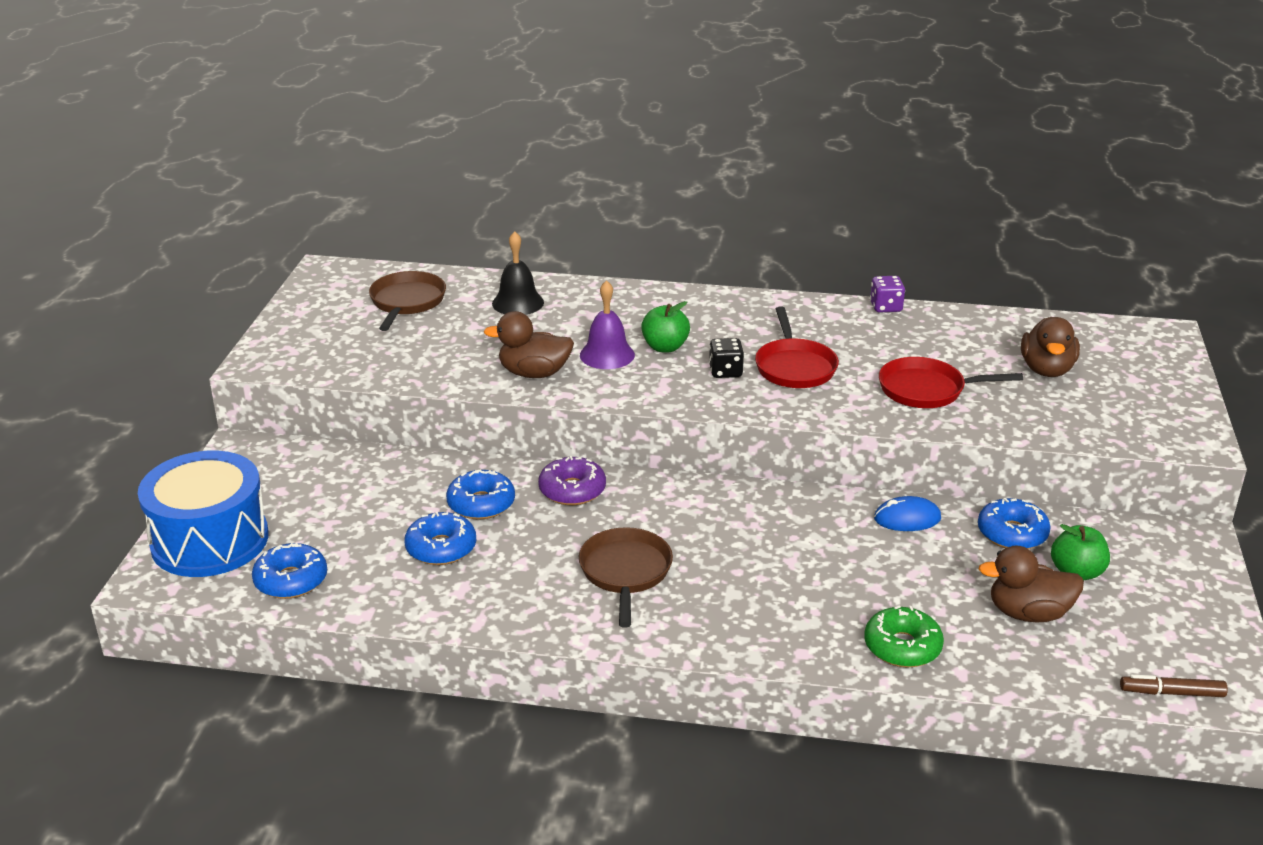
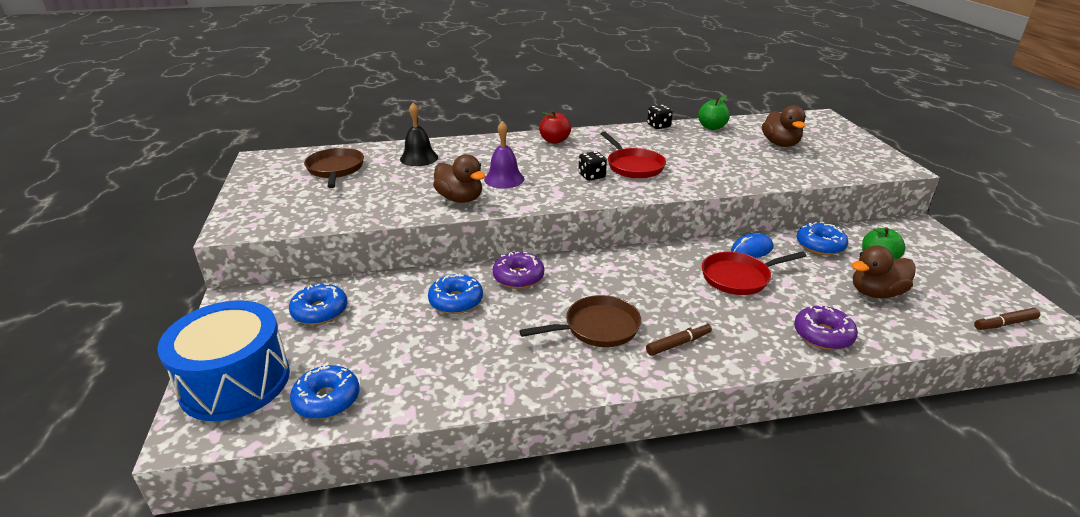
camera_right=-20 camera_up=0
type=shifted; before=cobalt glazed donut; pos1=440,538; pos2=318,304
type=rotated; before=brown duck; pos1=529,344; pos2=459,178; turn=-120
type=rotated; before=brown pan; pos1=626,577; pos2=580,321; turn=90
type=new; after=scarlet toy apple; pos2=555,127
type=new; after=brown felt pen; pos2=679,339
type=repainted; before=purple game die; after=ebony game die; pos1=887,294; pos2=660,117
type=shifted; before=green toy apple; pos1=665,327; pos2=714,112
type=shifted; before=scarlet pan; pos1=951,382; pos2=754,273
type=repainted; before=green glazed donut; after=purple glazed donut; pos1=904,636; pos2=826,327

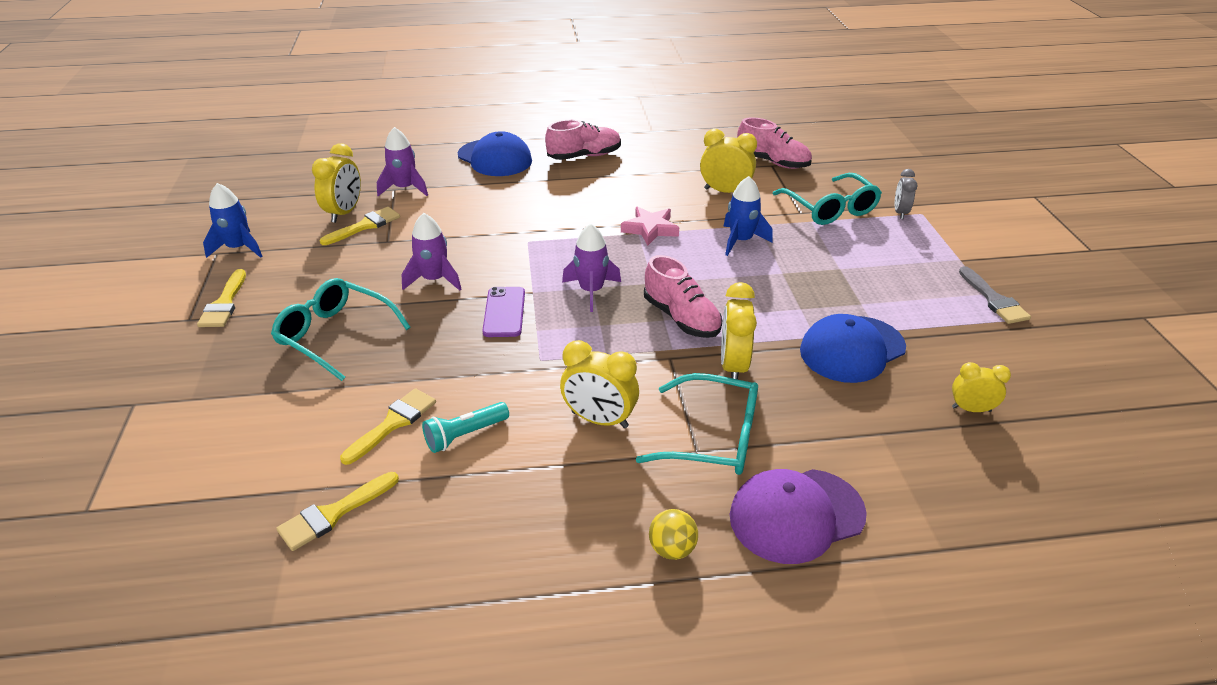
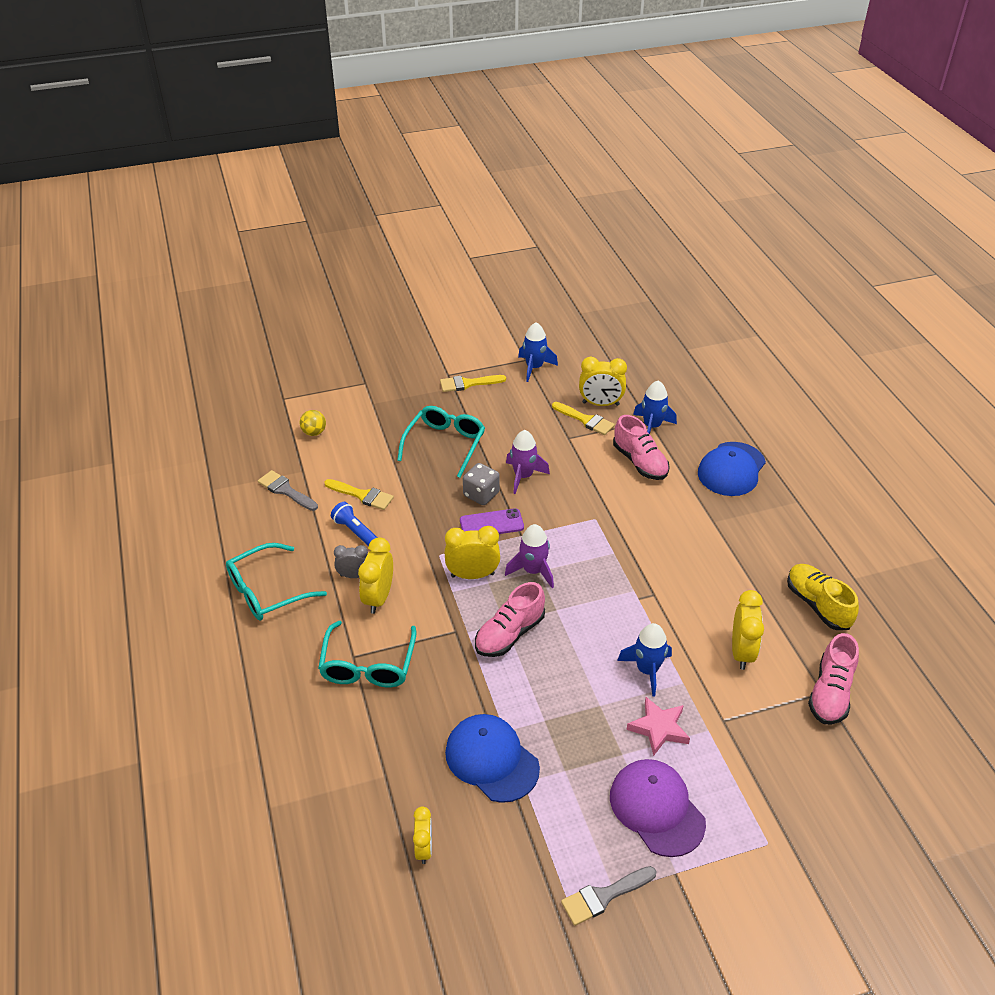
camera_right=80 camera_up=5
type=shifted; before=teal spectacles; pos1=827,199; pos2=276,582
type=repainted; before=golden paint brush; after=grey paint brush; pos1=337,511; pos2=288,490
type=shifted; before=golden play ball; pos1=673,534; pos2=313,423
type=repainted; before=teal torch; after=cobalt torch; pos1=465,427; pos2=354,524
type=shifted; before=grey alarm clock; pos1=906,194; pos2=351,561
type=shifted; before=golden alarm clock; pos1=739,331; pos2=472,552
type=new; after=grey game die; pos2=481,484
type=shifted; before=purple peaked cap; pos1=798,516; pos2=658,808
type=shifted; before=pink shoe; pos1=583,140; pos2=641,447
type=shifted; before=pink five-pointed star; pos1=650,226; pos2=658,726
type=repainted; before=purple rocket; after=cobalt rocket; pos1=402,161; pos2=655,407
type=new; after=golden shoe; pos2=823,597

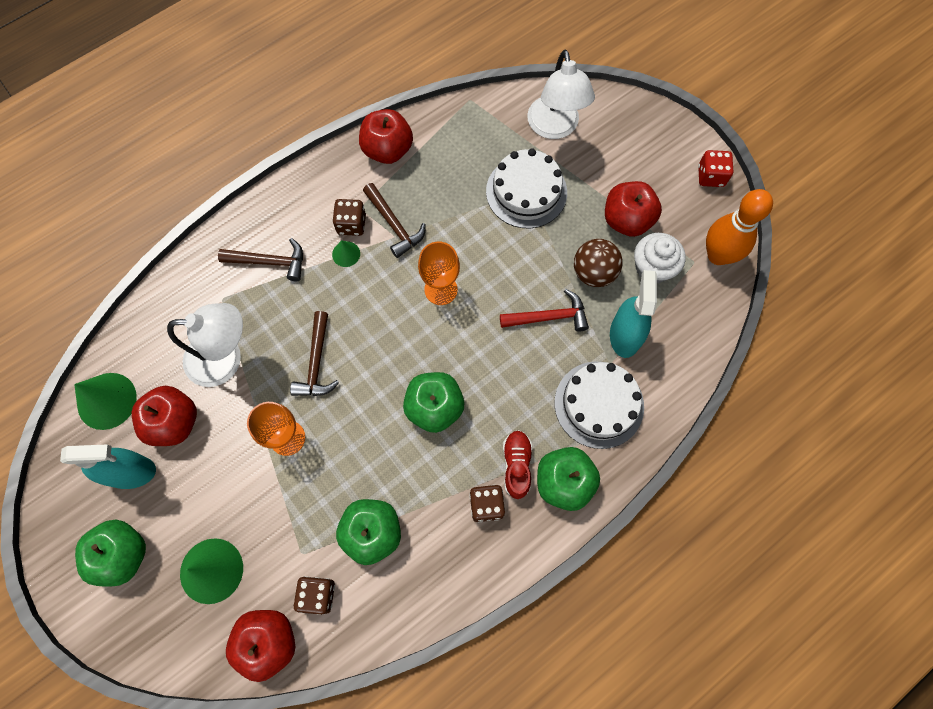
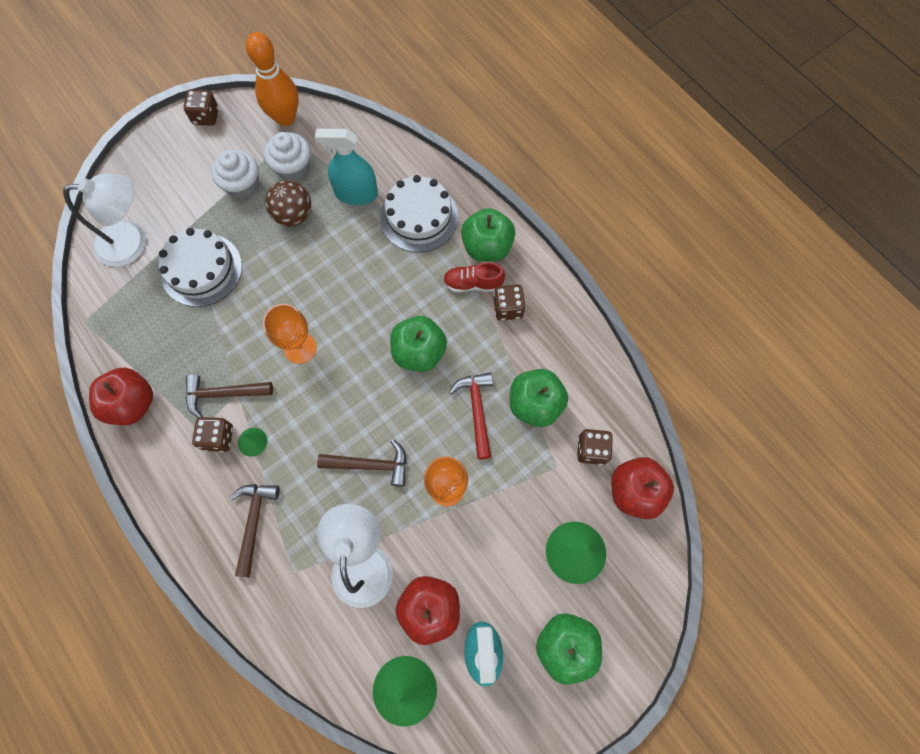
camera_right=-90 camera_up=0
type=repainted; before=scarlet game die; after=brown game die; pos1=715,168; pos2=201,108
type=rotated; before=brown hammer; pos1=394,220; pos2=229,396; turn=-150
type=swapped; before=scarlet toy apple; after=snow-white cupcake; pos1=633,209; pos2=235,174
type=shifted; before=scarlet hammer; pos1=544,310; pos2=471,416

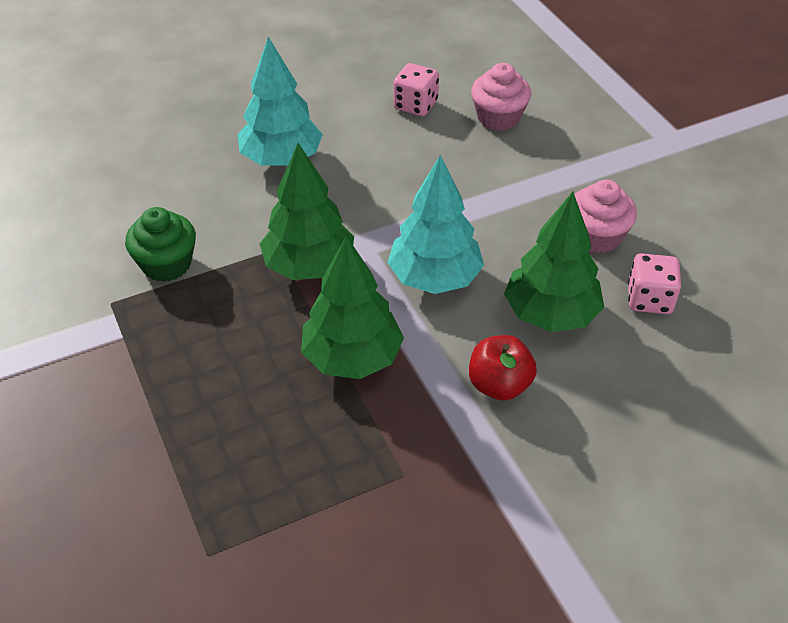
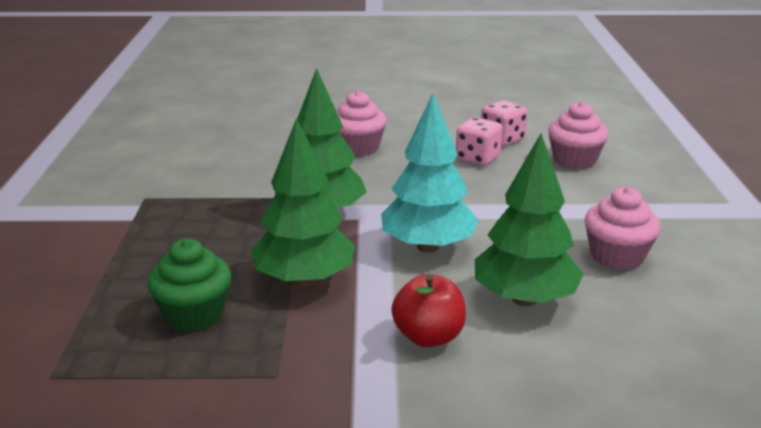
camera_right=25 camera_up=-20
type=shifted; before=green cupcake; pos1=160,244; pos2=189,285
type=swapped; before=teal tree; after=pink cupcake; pos1=280,101; pos2=361,123
type=shifted; before=pink game die; pos1=654,283; pos2=479,141

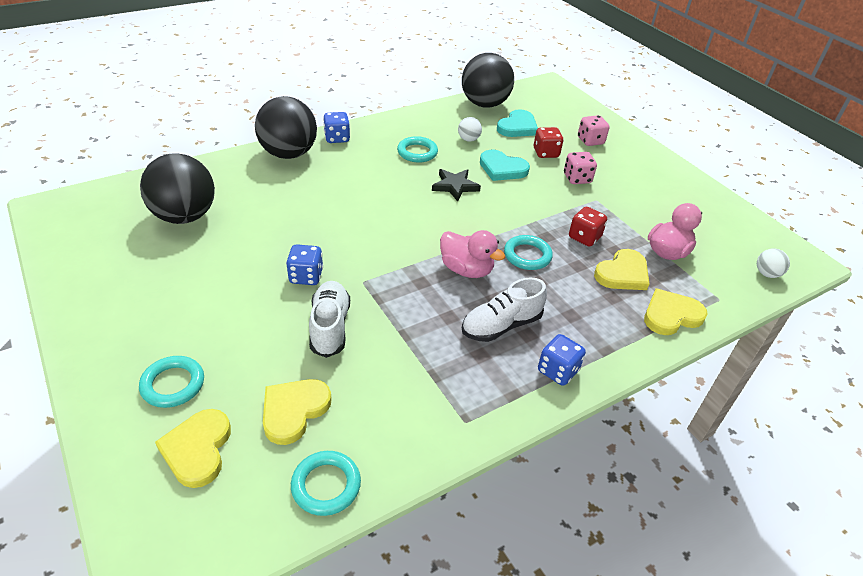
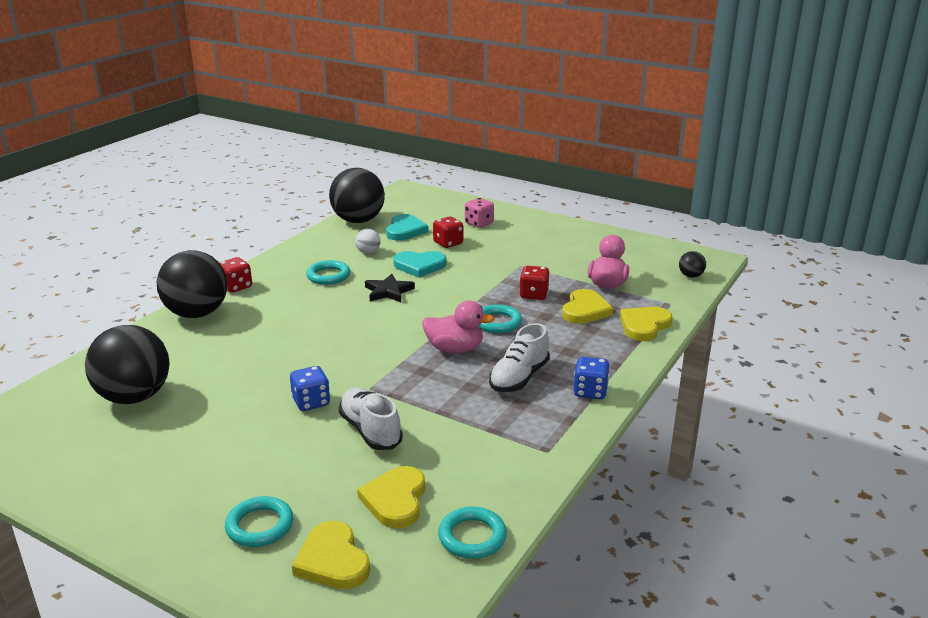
camera_right=-25 camera_up=-15
type=repainted; before=cobalt game die; after=scarlet game die; pos1=336,127; pos2=235,275
type=repainted; before=snow-white play ball; after=ebony play ball; pos1=773,263; pos2=692,264
type=gone; before=pink game die; pos1=580,168

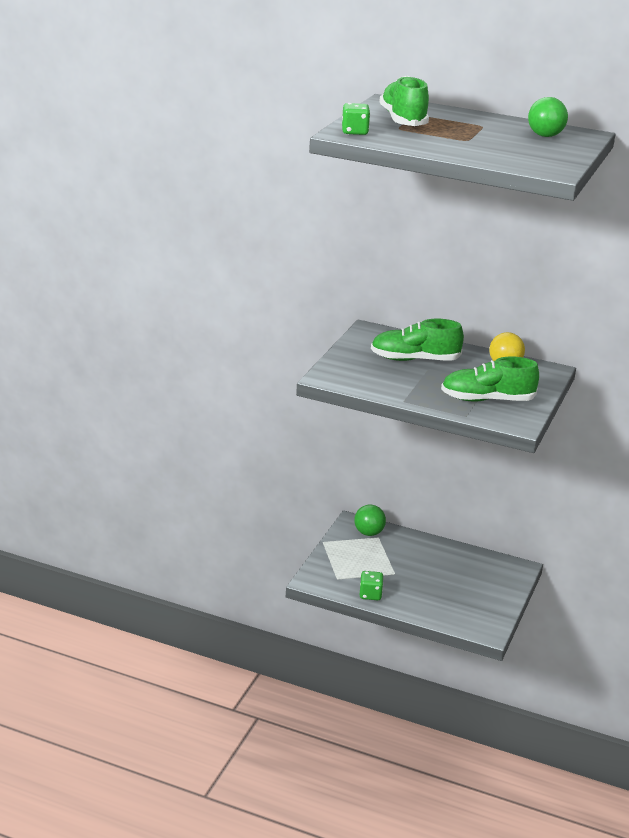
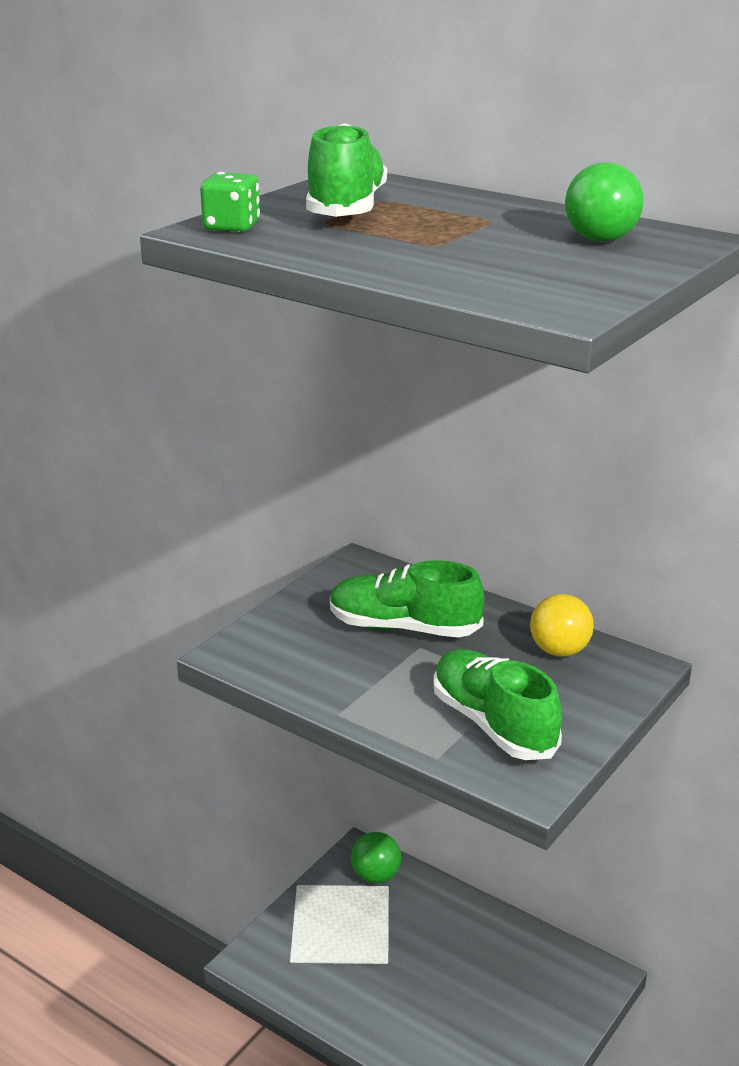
camera_right=15 camera_up=0
type=rotated; before=green shoe; pos1=490,379; pos2=497,704; turn=45
type=gone; before=green game die; pos1=372,585

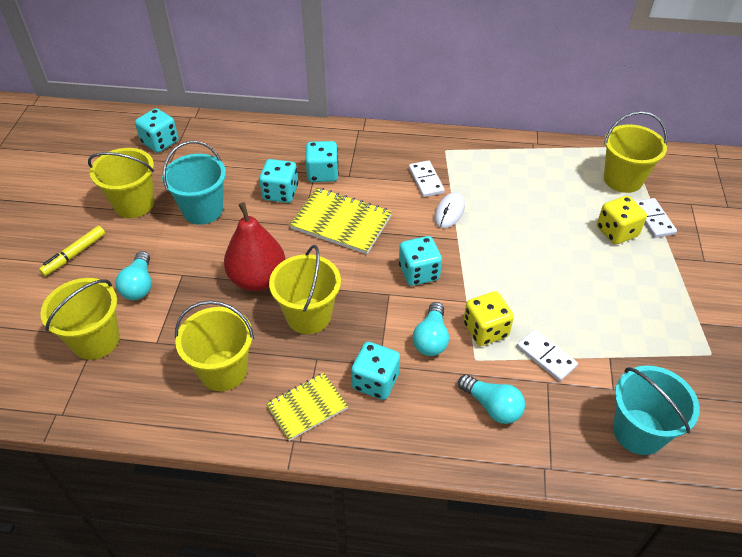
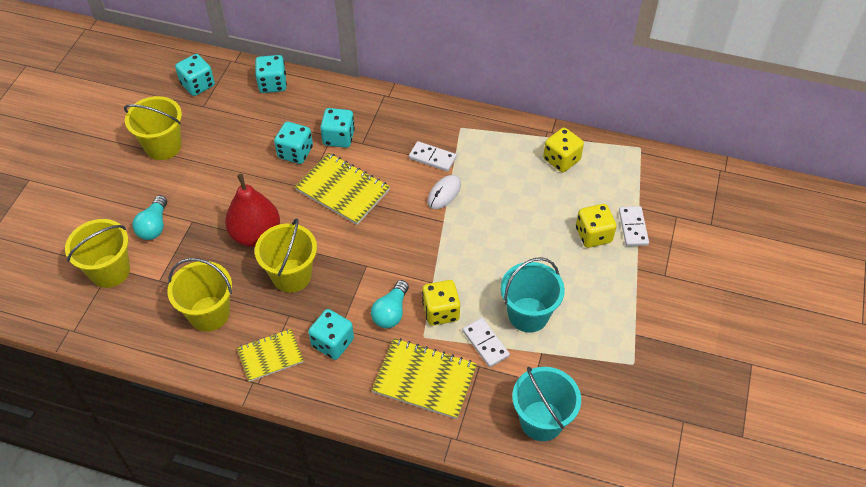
camera_right=10 camera_up=5
type=shifted; before=teal game die; pos1=420,261; pos2=271,74
type=swapped; before=teal light bulb; after=golden exercise book; pos1=491,399; pos2=424,378
type=rotated; before=snow-white domino piece; pos1=427,178; pos2=432,156; turn=-60
type=shifted; before=teal pail; pos1=194,183; pos2=533,294
type=new; after=golden game die; pos2=563,150
type=gone; before=golden felt pen; pos1=72,251
type=gone; before=golden pail; pos1=635,152

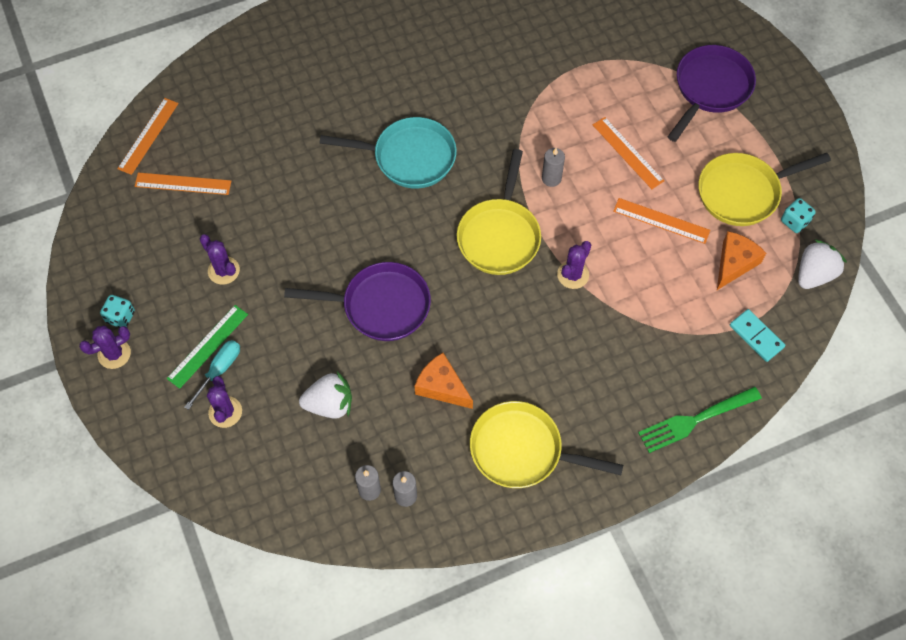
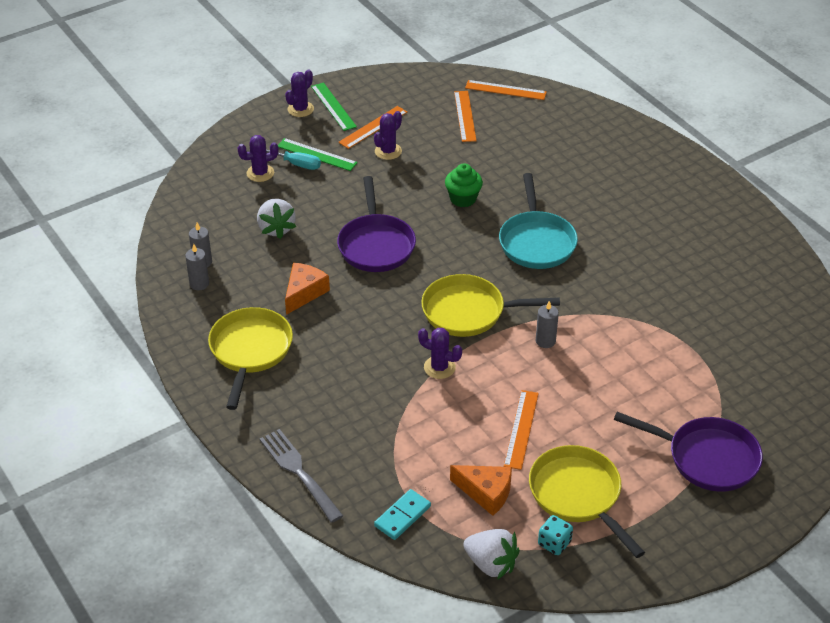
camera_right=80 camera_up=-20
type=repainted; before=green table fork; after=grey table fork; pos1=700,419; pos2=301,476
type=rotated; before=purple saguaro cactus; pos1=105,347; pos2=299,93; turn=75
type=swapped; before=teal game die; after=green ruler; pos1=117,311; pos2=334,106
type=shifted; before=orange ruler; pos1=628,153; pos2=372,127
type=new; after=green cupcake; pos2=464,185

